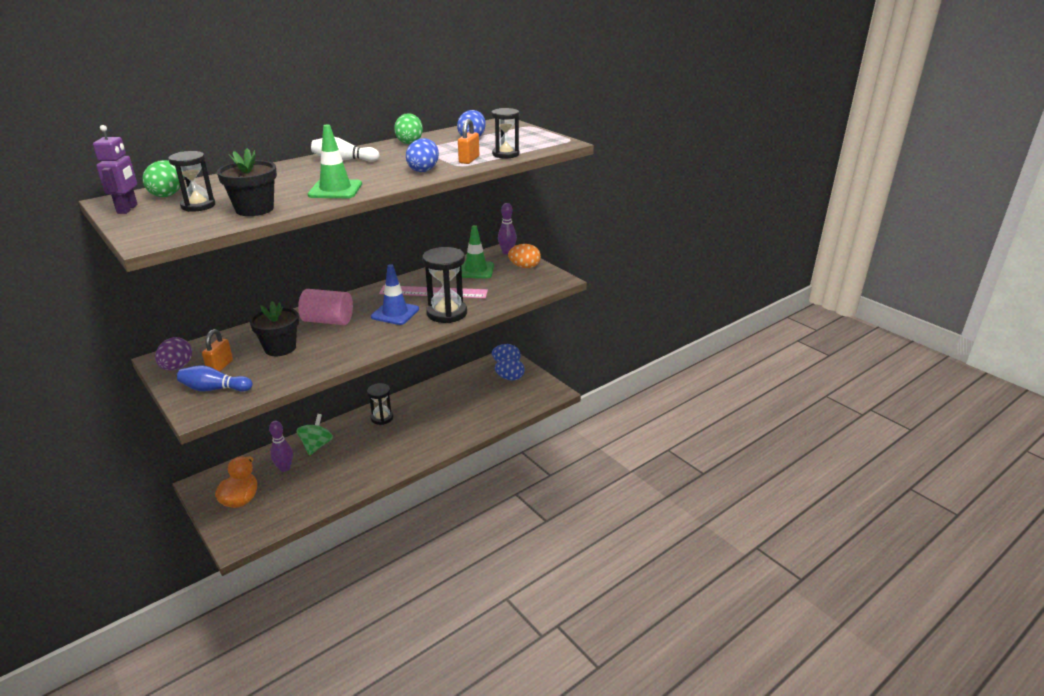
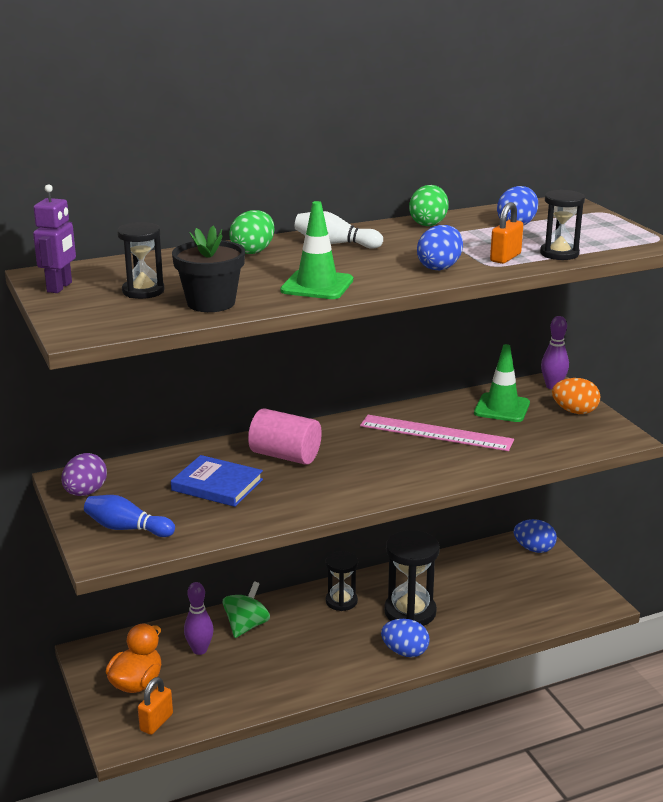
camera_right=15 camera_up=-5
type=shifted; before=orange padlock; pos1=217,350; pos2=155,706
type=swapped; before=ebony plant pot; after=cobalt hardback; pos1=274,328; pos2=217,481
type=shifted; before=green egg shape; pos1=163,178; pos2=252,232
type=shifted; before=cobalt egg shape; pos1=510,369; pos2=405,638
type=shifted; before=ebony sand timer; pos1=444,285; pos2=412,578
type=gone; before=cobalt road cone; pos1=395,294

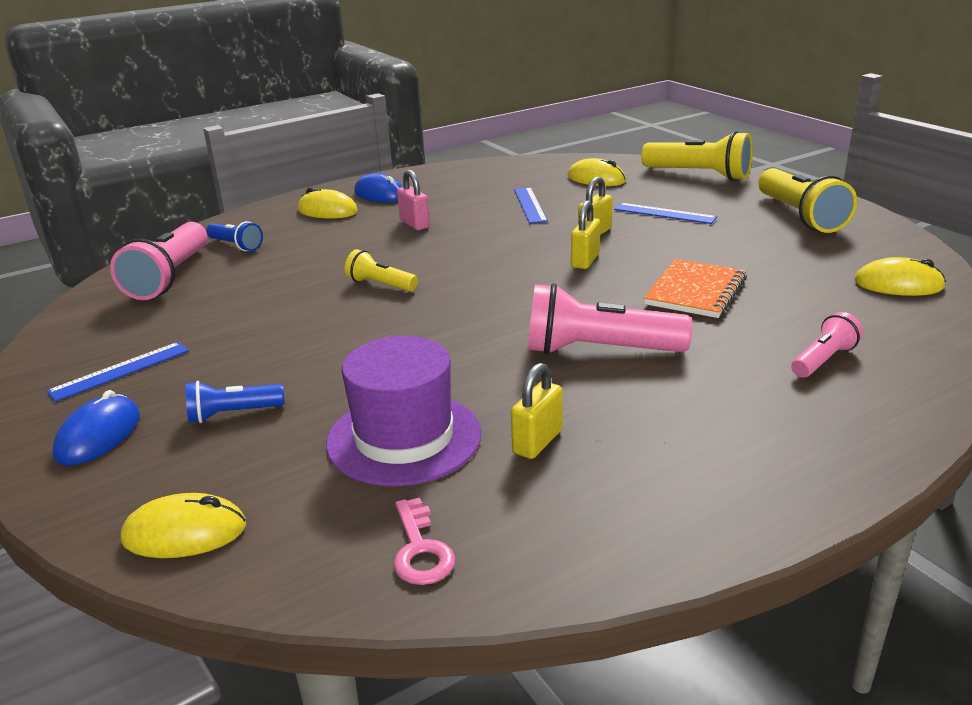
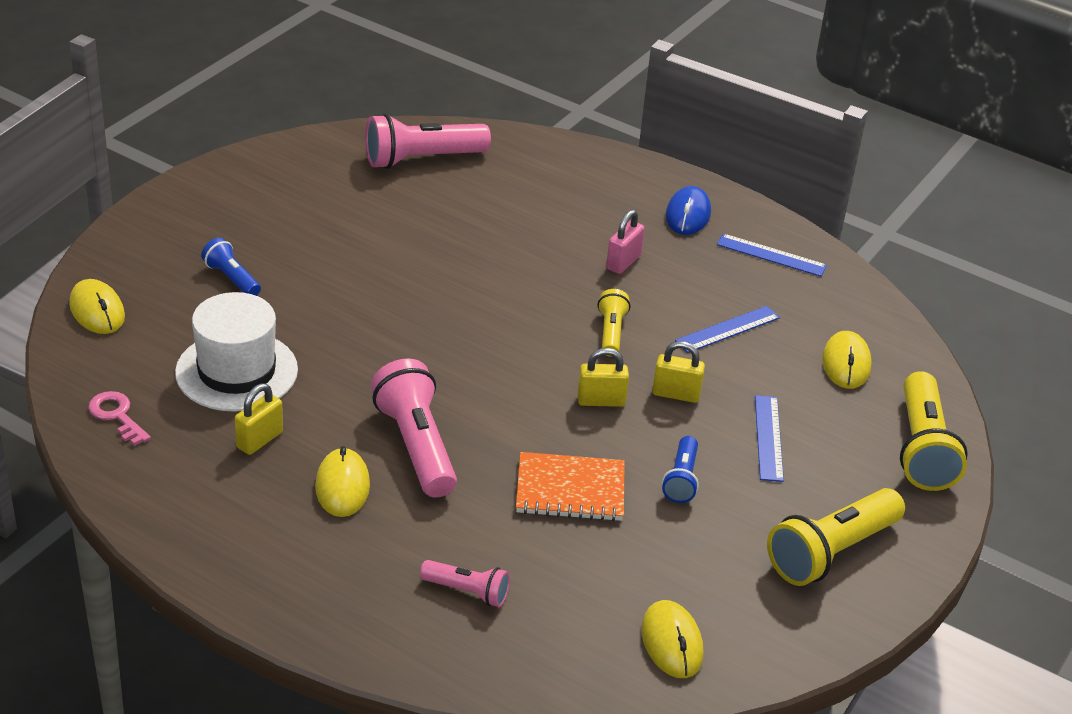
camera_right=60 camera_up=10
type=rotated; before=pink key; pos1=424,541; pos2=119,418; turn=90
type=repainted; before=purple tall hat; after=snow-white tall hat; pos1=404,411; pos2=236,352
type=rotated; before=golden padlock; pos1=536,411; pos2=259,419; turn=-60
type=shifted; before=golden mouse; pos1=328,203; pos2=342,481
type=shifted; before=golden torch; pos1=381,270; pos2=613,323
type=shifted; before=cobalt torch; pos1=234,236; pos2=680,469
type=shifted; before=cobalt ruler; pos1=118,372; pos2=772,255
type=gone; before=cobalt mouse; pos1=96,427

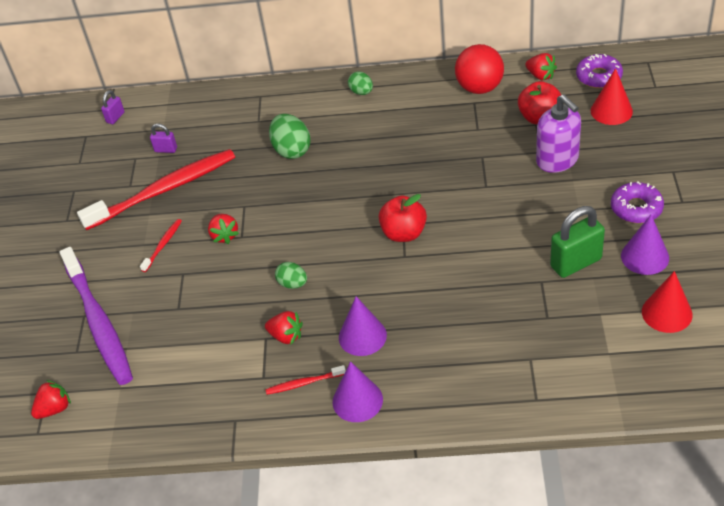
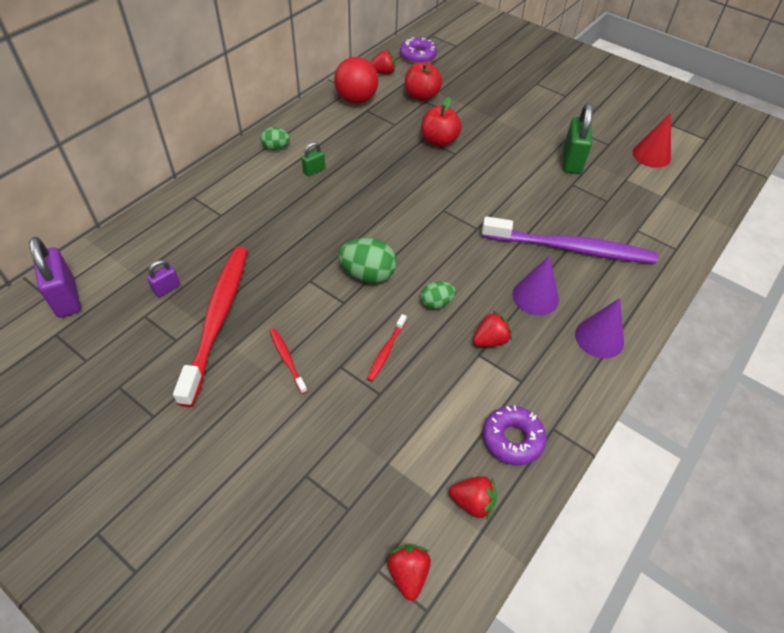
camera_right=-60 camera_up=5
type=scaled; before=purple padlock; pos1=113,107; pos2=55,277; scale=1.94
type=new; after=green padlock; pos2=313,159
type=shifted; before=green egg shape; pos1=290,136; pos2=367,260
type=shifted; before=scarlet toothbrush; pos1=305,380; pos2=387,347
type=shifted; before=scarlet toy apple; pos1=403,218; pos2=441,122
type=shifted; before=scarlet strawberry; pos1=223,229; pos2=473,498
type=shifted; before=purple toothbrush; pos1=96,316; pos2=570,240
type=shifted; before=purple glazed donut; pos1=637,202; pos2=514,435
type=gone; before=purple soap pump; pos1=558,133
type=gone; before=scarlet solid cone; pos1=612,96
type=gone; before=purple solid cone; pos1=645,245

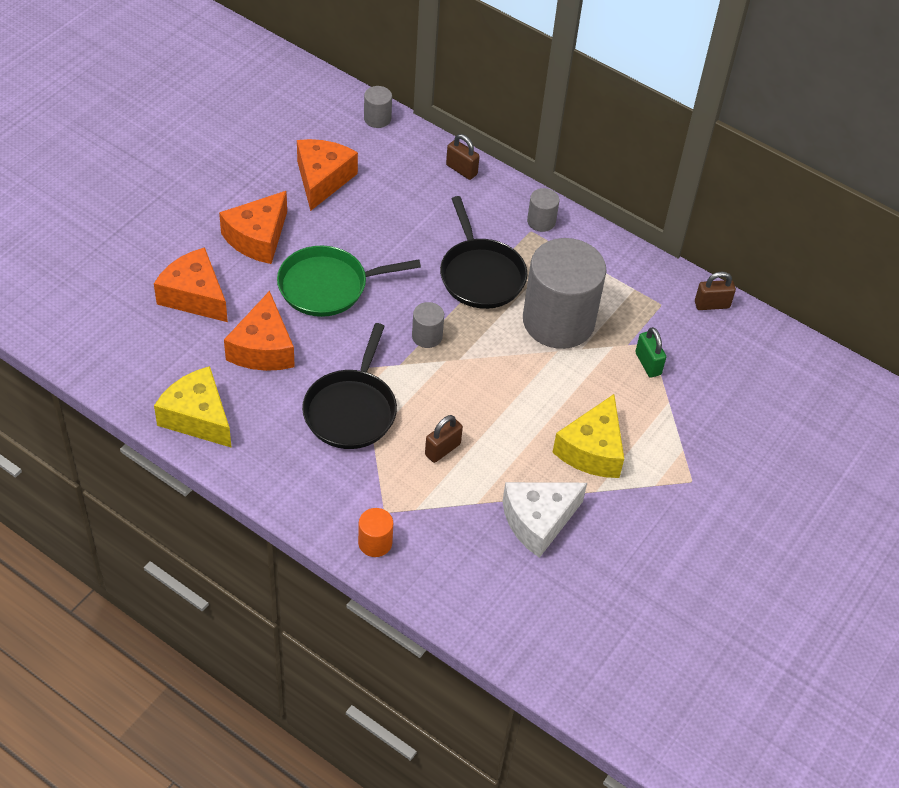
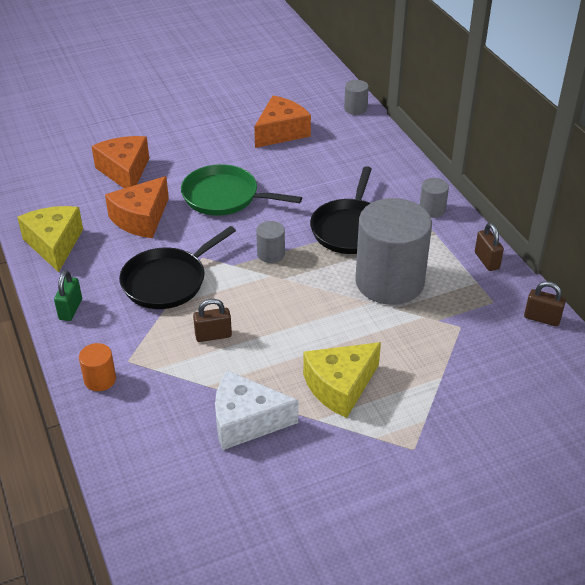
camera_right=35 camera_up=-10
type=shifted; before=green padlock; pos1=650,352; pos2=68,295
type=shifted; before=brown padlock; pos1=463,157; pos2=489,247
type=gone; before=orange cheese; pos1=253,227

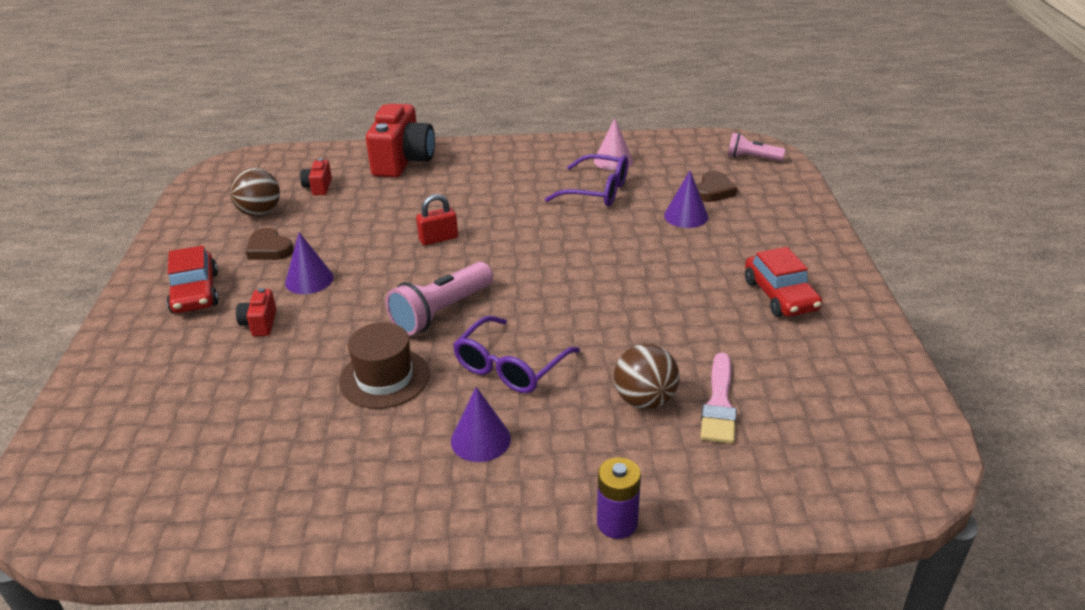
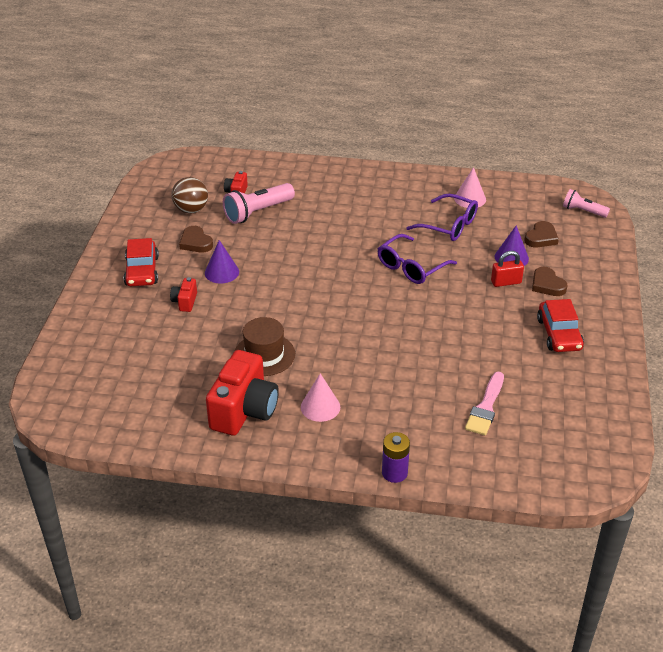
camera_right=10 camera_up=5
type=shifted; before=scarlet compact camera; pos1=400,140; pos2=242,393
type=shifted; before=pink torch; pos1=439,299; pos2=259,203
type=repainted; before=purple solid cone; after=pink solid cone; pos1=481,424; pos2=320,397
type=shifted; before=purple spectacles; pos1=516,354; pos2=417,259
type=shifted; before=scarlet padlock; pos1=437,219; pos2=507,269
type=new; after=brown love heart; pos2=550,281
type=gone; before=brown play ball; pos1=647,376

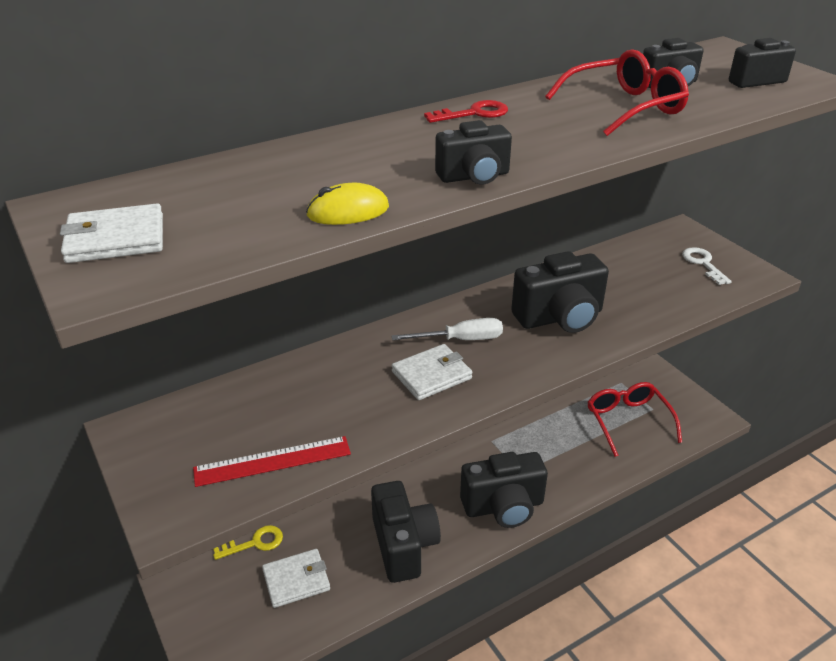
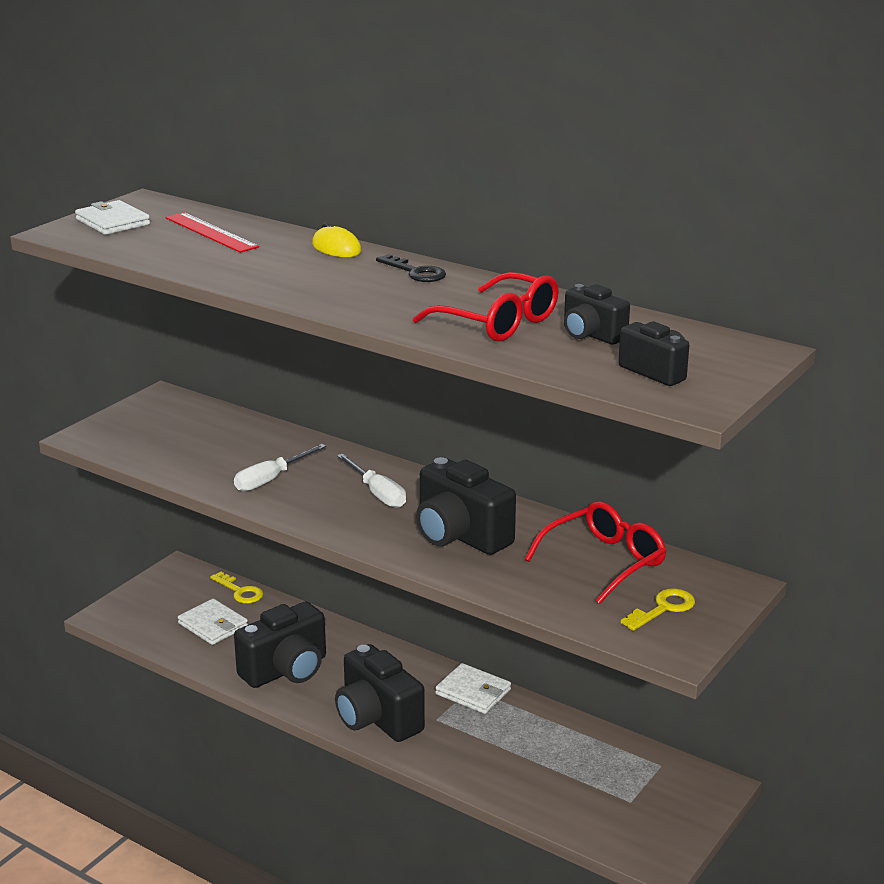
camera_right=65 camera_up=-10
type=shifted; before=scarlet ruler; pos1=272,461; pos2=212,232
type=new; after=snow-white hand screwdriver; pos2=280,467
type=shifted; before=golden mouse; pos1=347,204; pos2=336,240
type=repainted; before=scarlet key; after=ebony key; pos1=466,111; pos2=411,268
type=shifted; before=snow-white card wallet; pos1=432,372; pos2=473,688
type=shifted; before=scarlet spectacles; pos1=635,419; pos2=595,552
type=repainted; before=snow-white key; after=golden key; pos1=707,266; pos2=658,609
type=gone; before=ebony compact camera; pos1=473,152

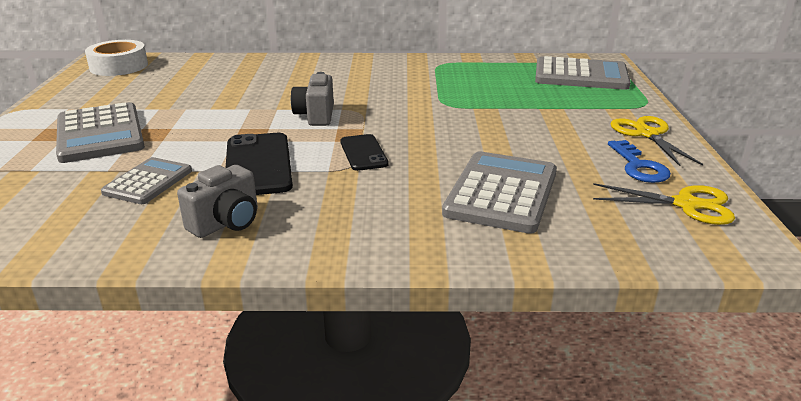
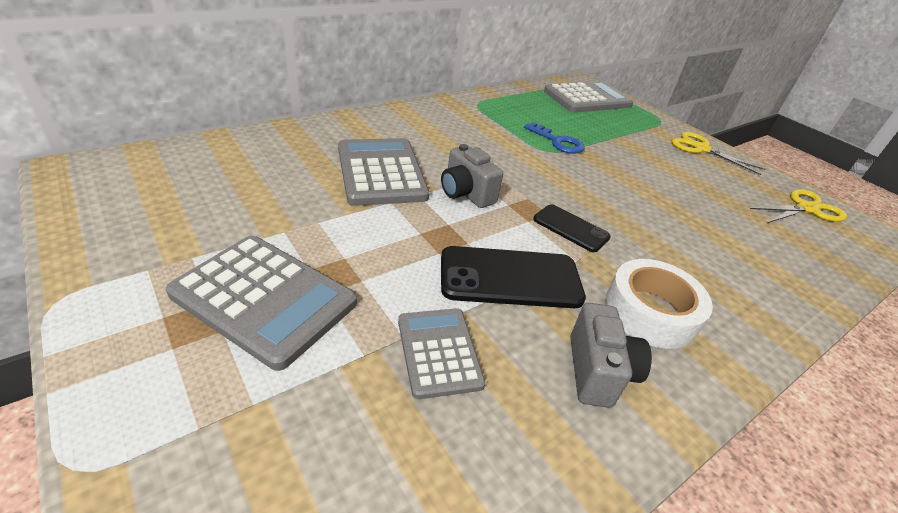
camera_right=-40 camera_up=10
type=shifted; before=grey adding machine; pos1=499,192; pos2=384,172
type=rotated; before=ebony phone; pos1=259,164; pos2=513,277; turn=-45
type=shifted; before=cobalt key; pos1=639,161; pos2=554,138
type=shifted; before=snow-white roll of tape; pos1=116,58; pos2=659,304

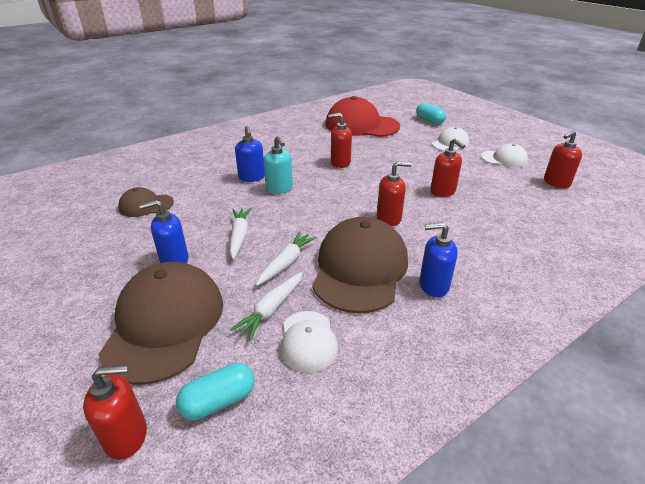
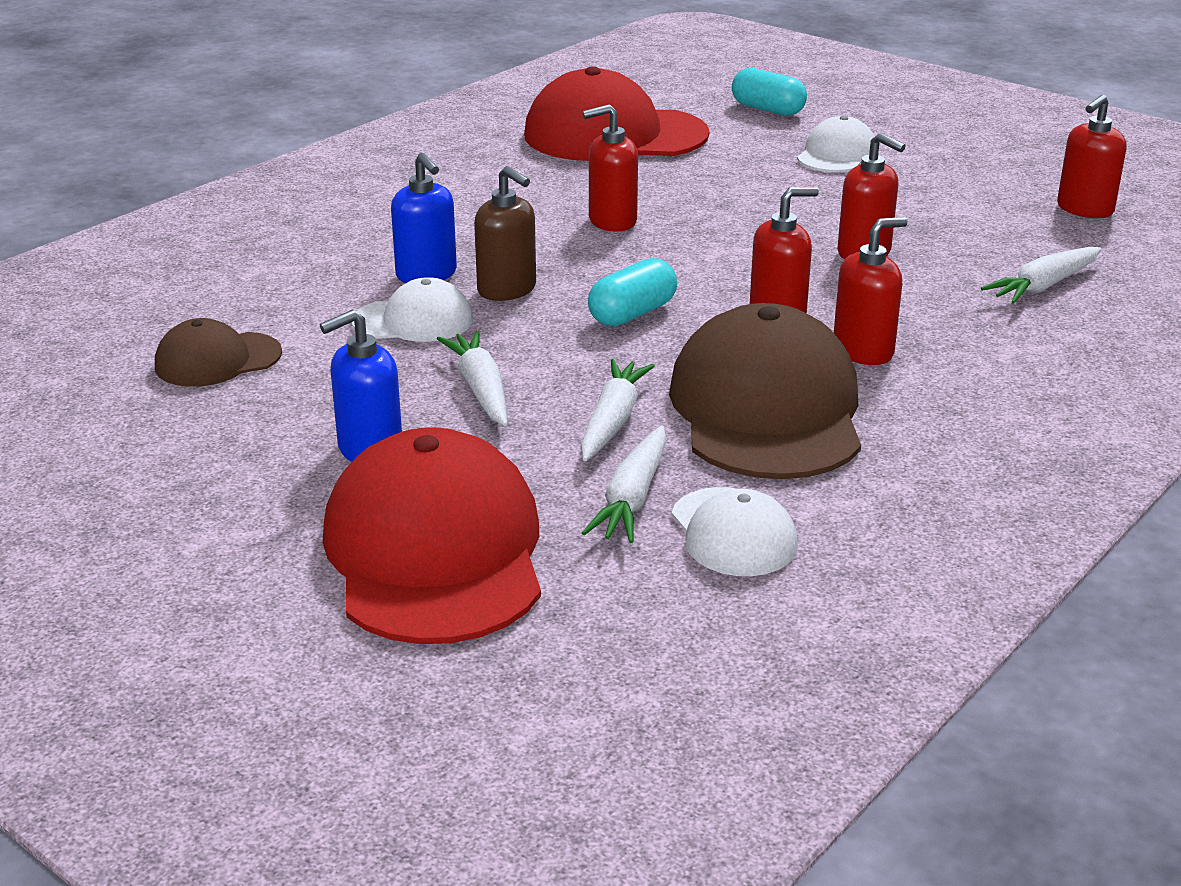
camera_right=-15 camera_up=-5
type=repainted; before=brown peaked cap; after=scarlet peaked cap; pos1=160,323; pos2=432,535
type=shifted; before=snow-white peaked cap; pos1=504,155; pos2=412,309
type=repainted; before=teal soap pump; after=brown soap pump; pos1=278,165; pos2=505,233
type=shifted; before=teal capsule; pos1=215,391; pos2=632,292
type=shifted; before=scarlet soap pump; pos1=115,412; pos2=871,291
type=new; after=snow-white root vegetable; pos2=1041,275
type=gone; before=cobalt soap pump; pos1=438,259

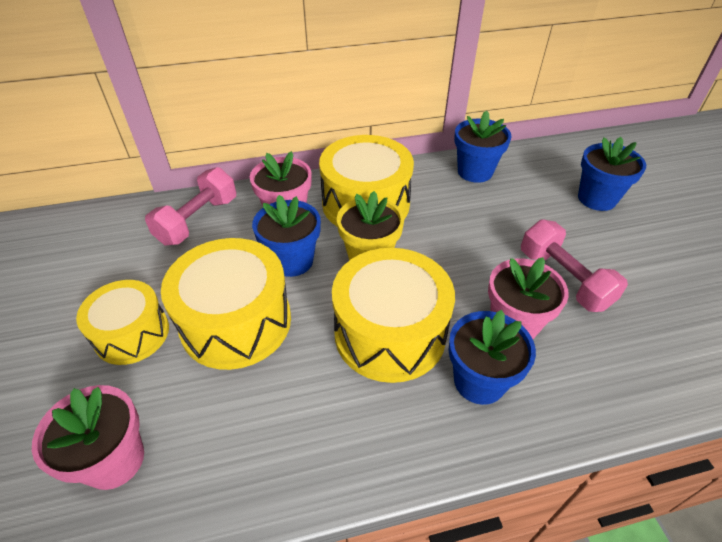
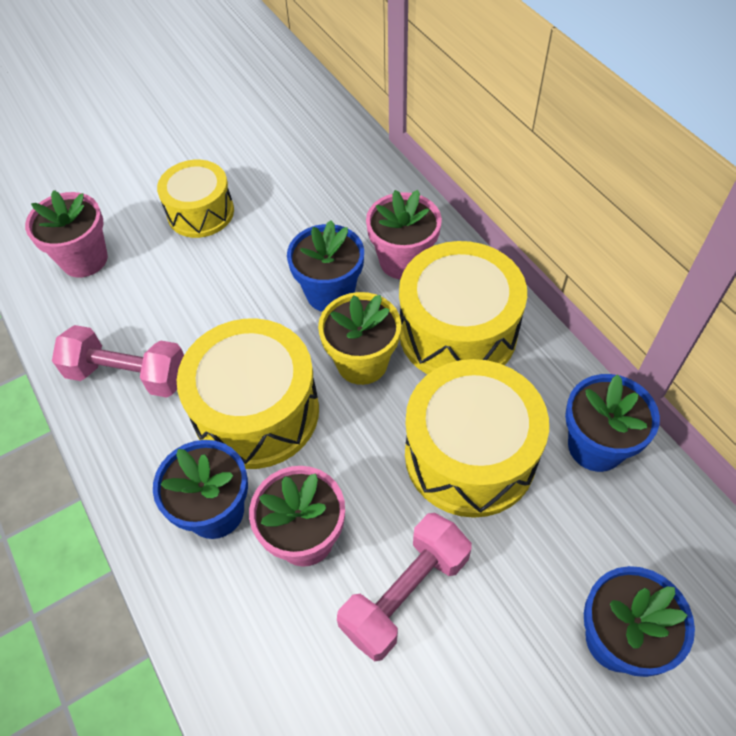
camera_right=75 camera_up=10
type=shifted; before=pink free weight; pos1=190,206; pos2=118,361
type=shifted; before=golden drum; pos1=226,304; pos2=477,438

